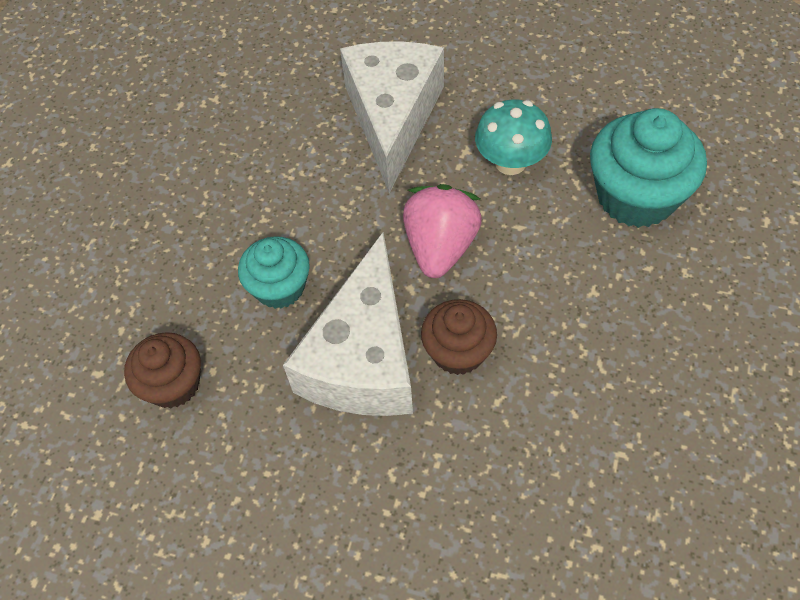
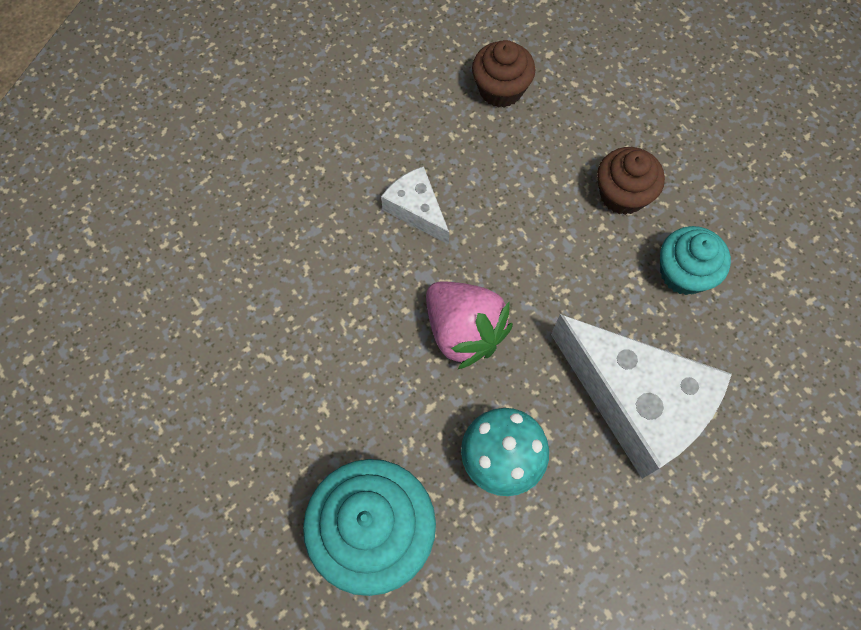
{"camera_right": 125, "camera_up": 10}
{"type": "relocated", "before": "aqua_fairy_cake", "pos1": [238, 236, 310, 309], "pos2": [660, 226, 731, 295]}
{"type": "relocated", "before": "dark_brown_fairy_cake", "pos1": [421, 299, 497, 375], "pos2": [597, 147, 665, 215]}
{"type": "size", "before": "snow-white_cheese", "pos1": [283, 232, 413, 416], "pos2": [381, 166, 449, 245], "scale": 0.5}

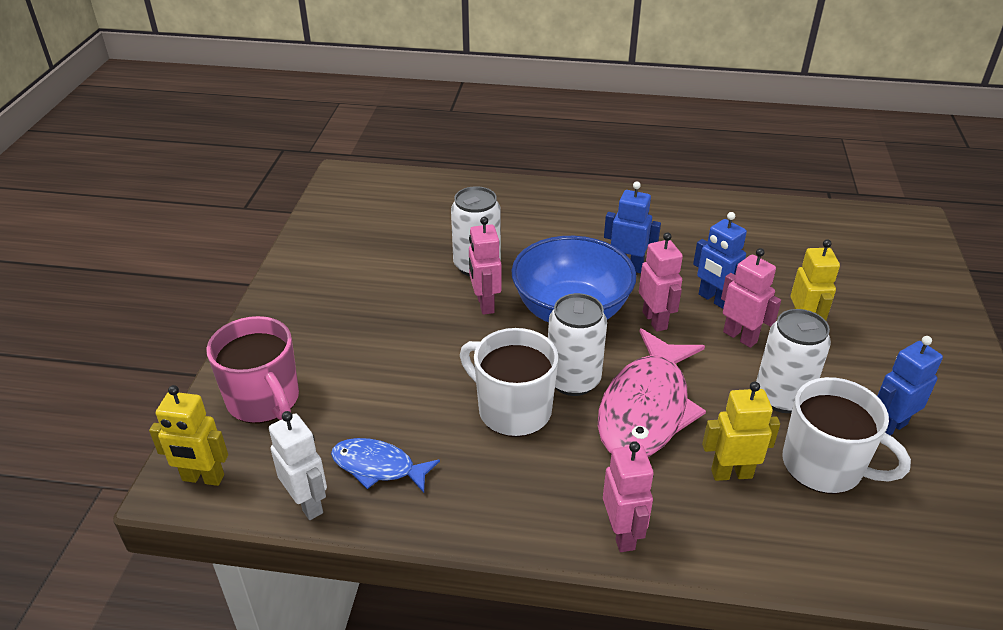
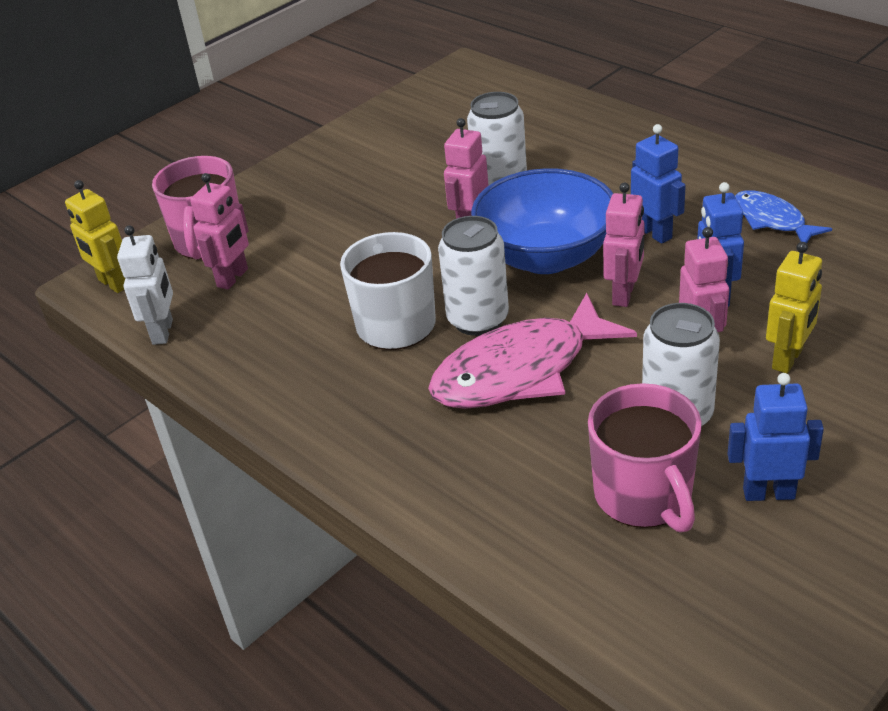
{"camera_right": 40, "camera_up": 0}
{"type": "missing", "before": "bright_yellow_toy_robot", "pos1": [702, 382, 780, 481]}
{"type": "relocated", "before": "royal_blue_fish", "pos1": [331, 438, 440, 493], "pos2": [735, 190, 832, 243]}
{"type": "relocated", "before": "rosy_toy_robot", "pos1": [603, 441, 654, 552], "pos2": [190, 173, 249, 290]}
{"type": "colour", "before": "snow-white_tea_mug", "after": "rosy_tea_mug", "pos1": [783, 377, 911, 494], "pos2": [588, 383, 702, 533]}

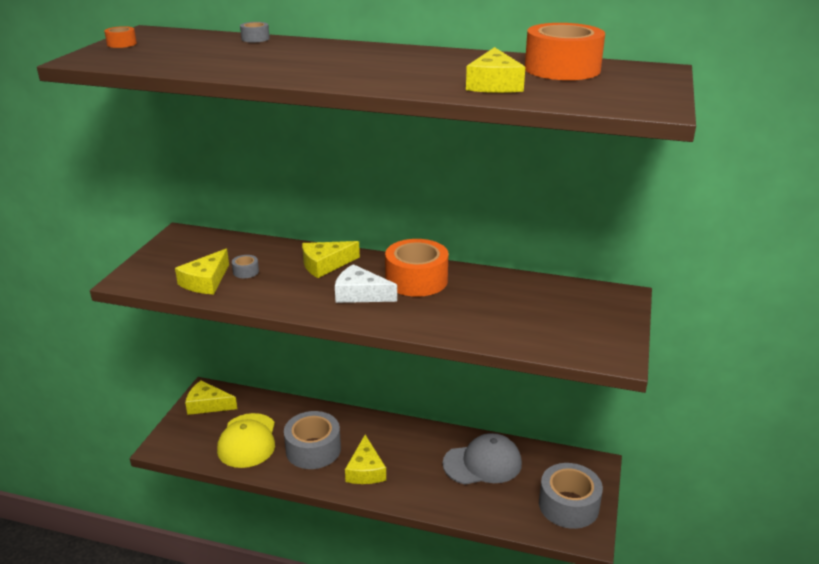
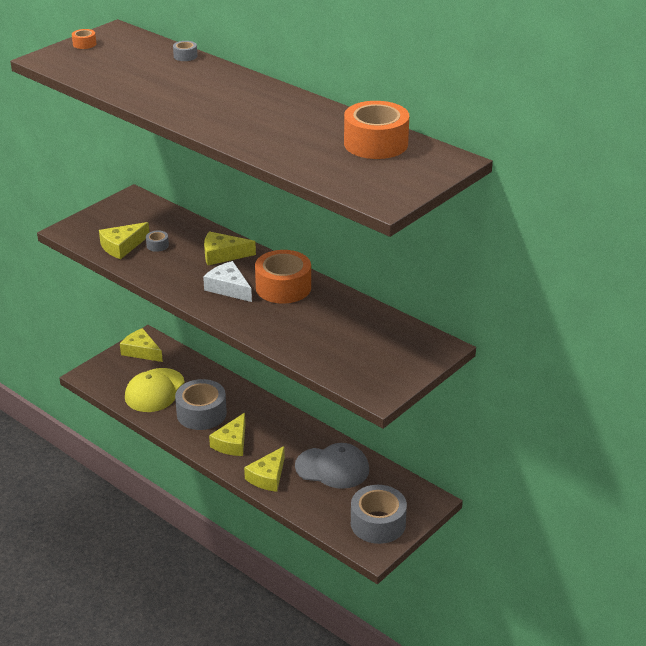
{"camera_right": 25, "camera_up": 5}
{"type": "relocated", "before": "bright_yellow_cheese", "pos1": [466, 47, 525, 93], "pos2": [244, 446, 285, 492]}

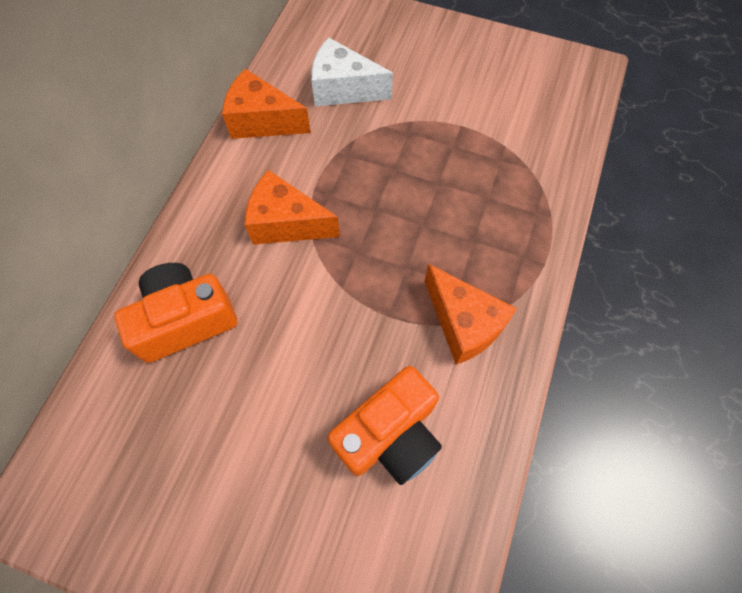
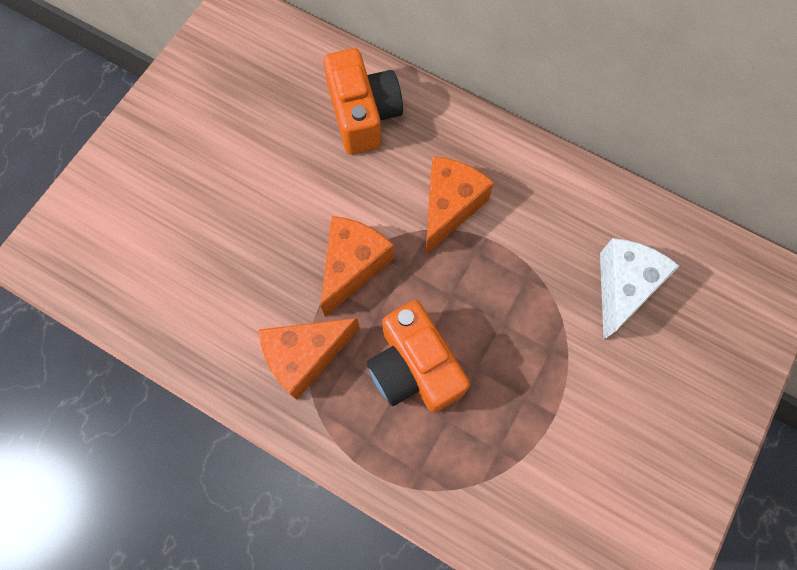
{"camera_right": 100, "camera_up": 5}
{"type": "relocated", "before": "bright_orange_cheese", "pos1": [222, 69, 311, 139], "pos2": [320, 216, 394, 317]}
{"type": "relocated", "before": "bright_orange_photo_camera", "pos1": [328, 366, 442, 485], "pos2": [367, 300, 470, 413]}

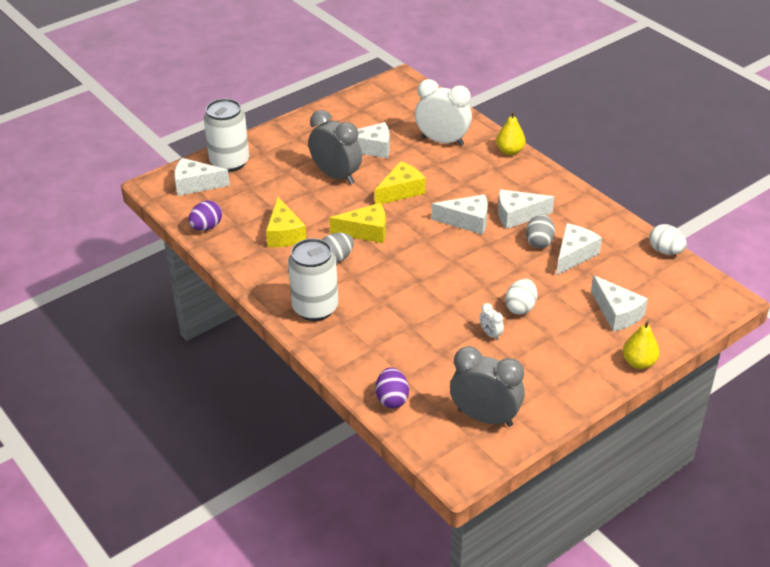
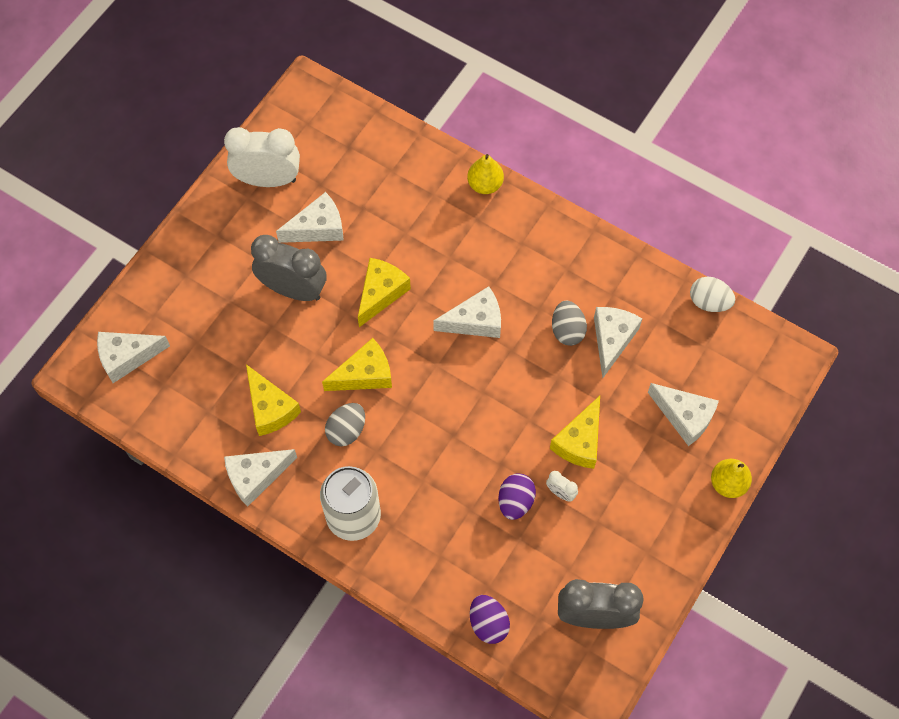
{"camera_right": -20, "camera_up": 25}
{"type": "missing", "before": "snow-white_tin", "pos1": [204, 98, 249, 172]}
{"type": "relocated", "before": "purple_egg_shape", "pos1": [188, 201, 222, 231], "pos2": [498, 473, 536, 520]}
{"type": "relocated", "before": "snow-white_bedside_clock", "pos1": [415, 79, 472, 146], "pos2": [224, 127, 300, 187]}
{"type": "relocated", "before": "snow-white_cheese", "pos1": [498, 189, 554, 229], "pos2": [224, 449, 297, 507]}
{"type": "exchanged", "before": "snow-white_egg_shape", "after": "bright_yellow_cheese", "pos1": [505, 279, 537, 315], "pos2": [550, 396, 600, 469]}

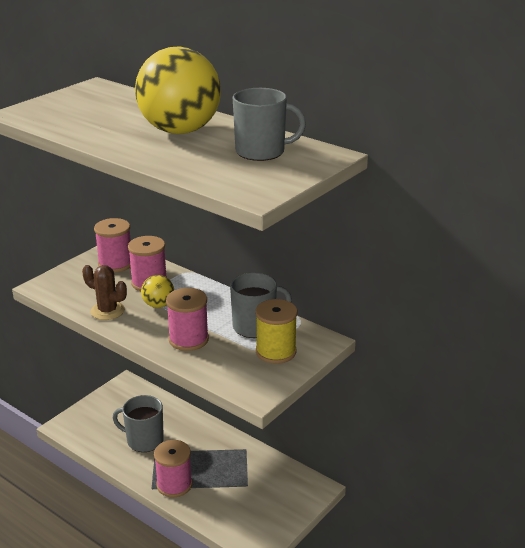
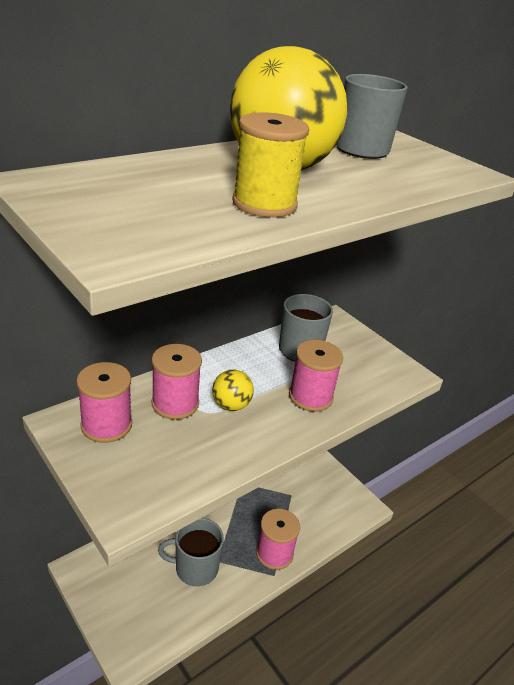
{"camera_right": -80, "camera_up": 5}
{"type": "missing", "before": "dark_brown_saguaro_cactus", "pos1": [82, 265, 127, 320]}
{"type": "relocated", "before": "bright_yellow_bobbin", "pos1": [255, 299, 298, 364], "pos2": [232, 112, 309, 217]}
{"type": "spun", "before": "gray_tea_mug", "pos1": [113, 395, 164, 452], "pos2": [158, 518, 224, 587], "turn": 60}

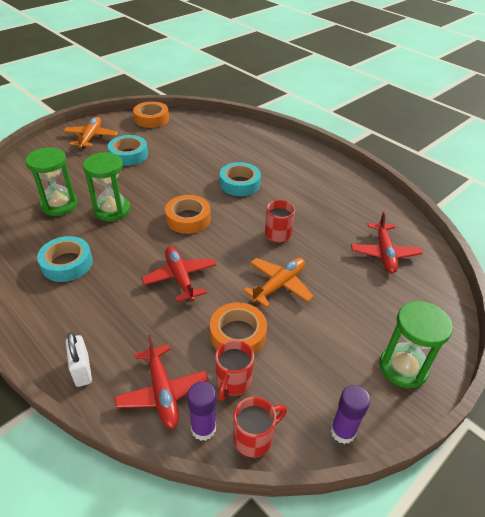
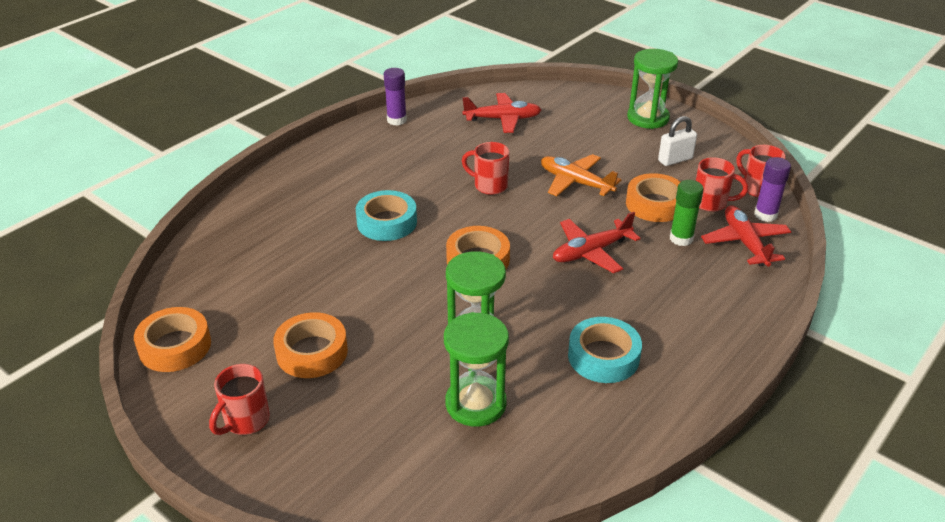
{"camera_right": -95, "camera_up": -5}
{"type": "appeared", "after": "emerald_glue", "pos2": [670, 180, 704, 246]}
{"type": "relocated", "before": "snow-white_padlock", "pos1": [66, 332, 92, 387], "pos2": [658, 116, 697, 166]}
{"type": "relocated", "before": "purple_glue", "pos1": [331, 385, 370, 444], "pos2": [384, 68, 407, 125]}
{"type": "exchanged", "before": "bright_orange_plane", "after": "crimson_tea_mug", "pos1": [63, 117, 118, 149], "pos2": [209, 364, 270, 435]}
{"type": "colour", "before": "aqua_sticky_tape", "after": "bright_orange_sticky_tape", "pos1": [108, 135, 148, 166], "pos2": [273, 312, 348, 378]}
{"type": "spun", "before": "crimson_plane", "pos1": [115, 335, 209, 429], "pos2": [701, 205, 791, 267], "turn": -75}

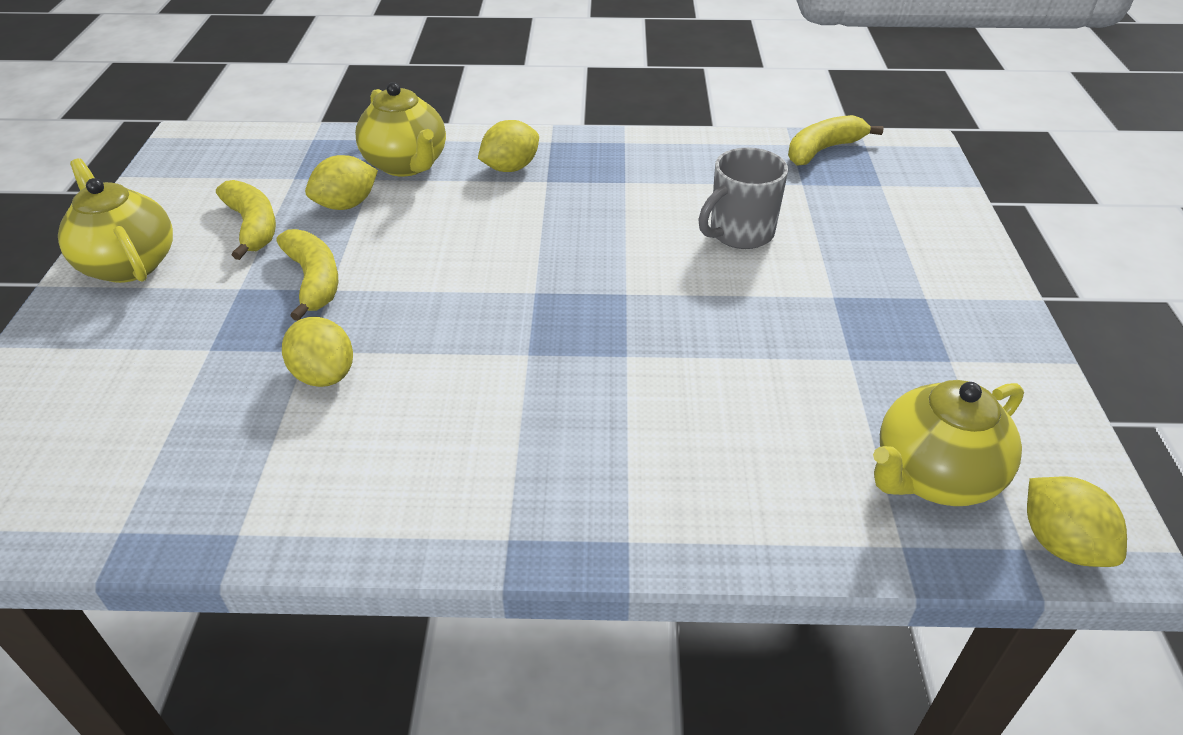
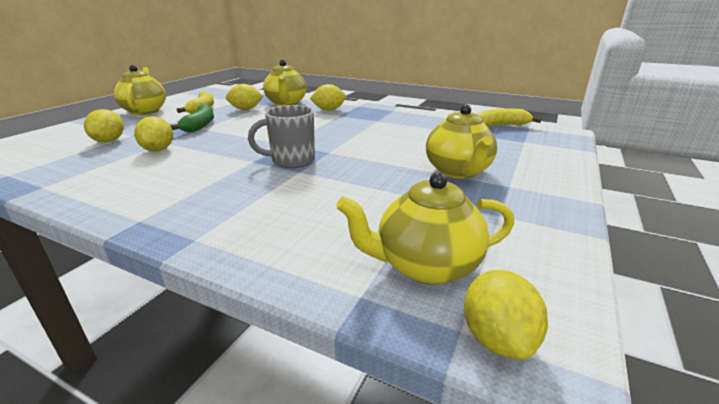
{"camera_right": 25, "camera_up": -15}
{"type": "appeared", "after": "bright_yellow_lemon", "pos2": [84, 109, 124, 142]}
{"type": "appeared", "after": "bright_yellow_teapot", "pos2": [426, 104, 497, 179]}
{"type": "relocated", "before": "gray_tea_mug", "pos1": [698, 148, 788, 249], "pos2": [248, 105, 315, 168]}
{"type": "colour", "before": "bright_yellow_banana", "after": "emerald_banana", "pos1": [276, 229, 338, 321], "pos2": [170, 104, 214, 132]}

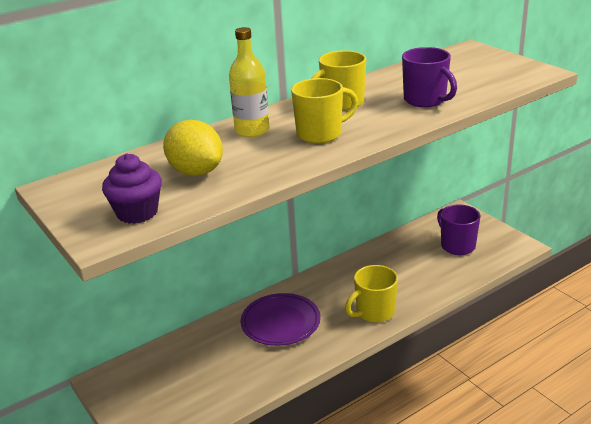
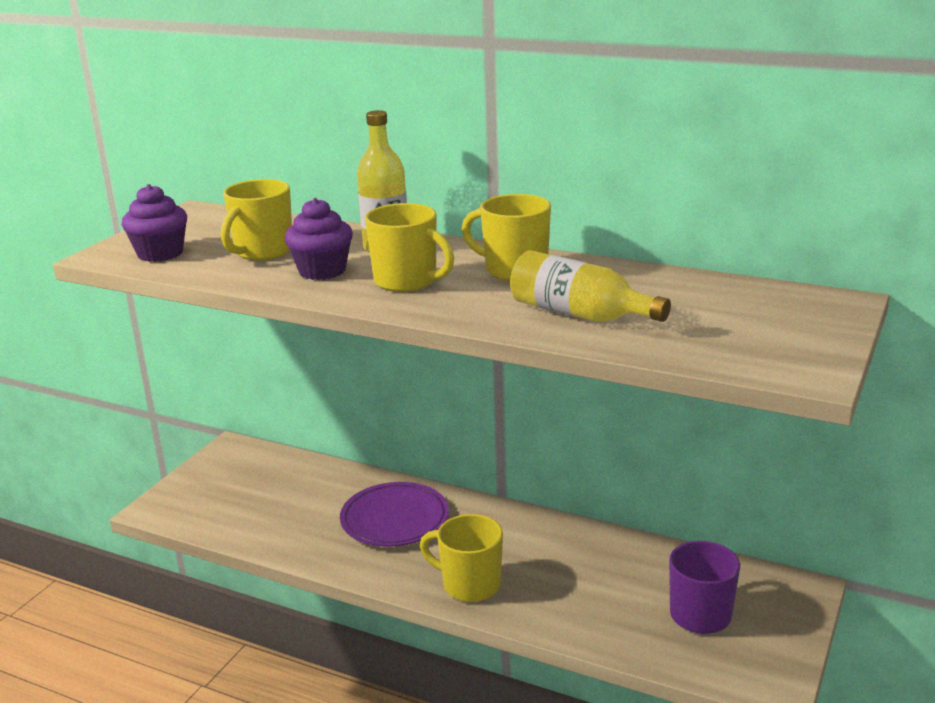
{"camera_right": 60, "camera_up": -5}
{"type": "appeared", "after": "purple_fairy_cake", "pos2": [285, 198, 353, 280]}
{"type": "exchanged", "before": "bright_yellow_lemon", "after": "bright_yellow_tea_mug", "pos1": [163, 120, 223, 176], "pos2": [221, 179, 292, 260]}
{"type": "exchanged", "before": "purple_tea_mug", "after": "bright_yellow_bottle", "pos1": [402, 47, 457, 107], "pos2": [510, 250, 671, 322]}

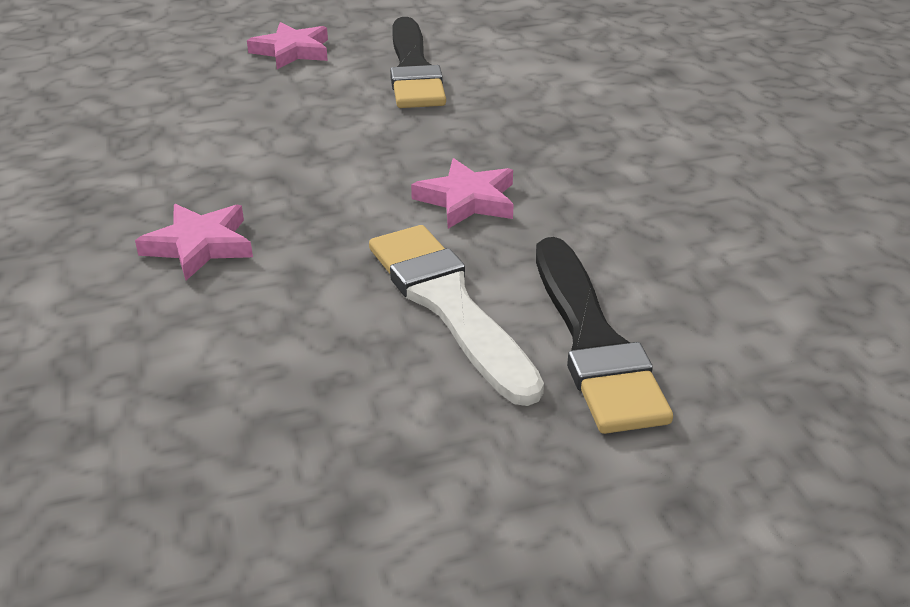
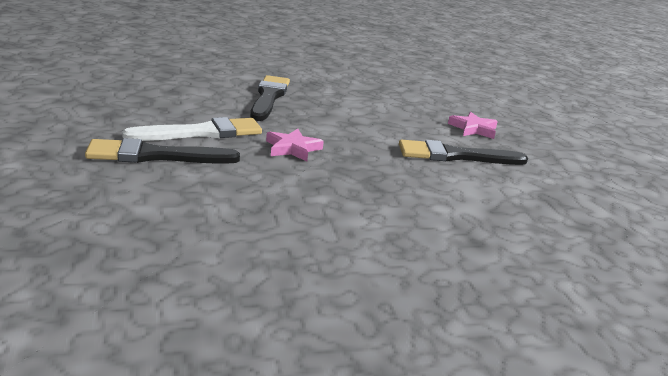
{"camera_right": 90, "camera_up": -10}
{"type": "exchanged", "before": "rosy_star", "after": "jet-black_paint_brush", "pos1": [135, 204, 253, 280], "pos2": [250, 75, 290, 121]}

